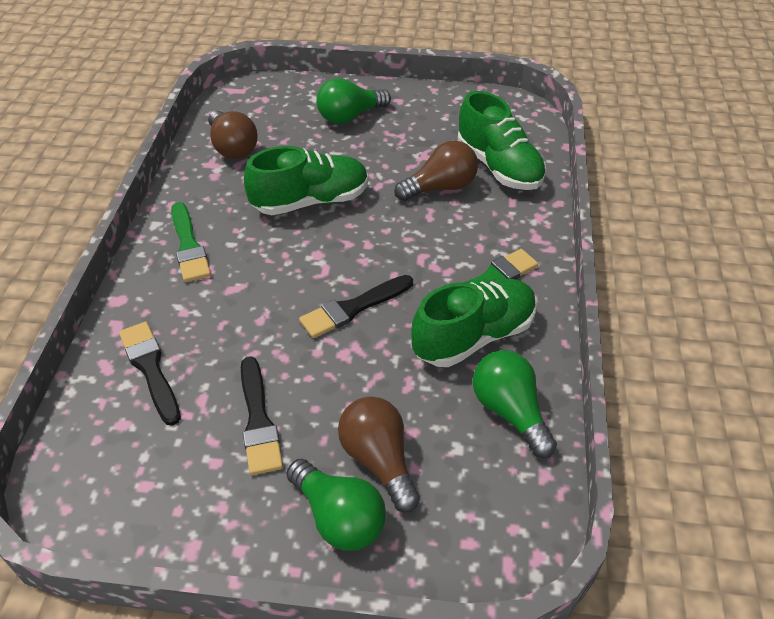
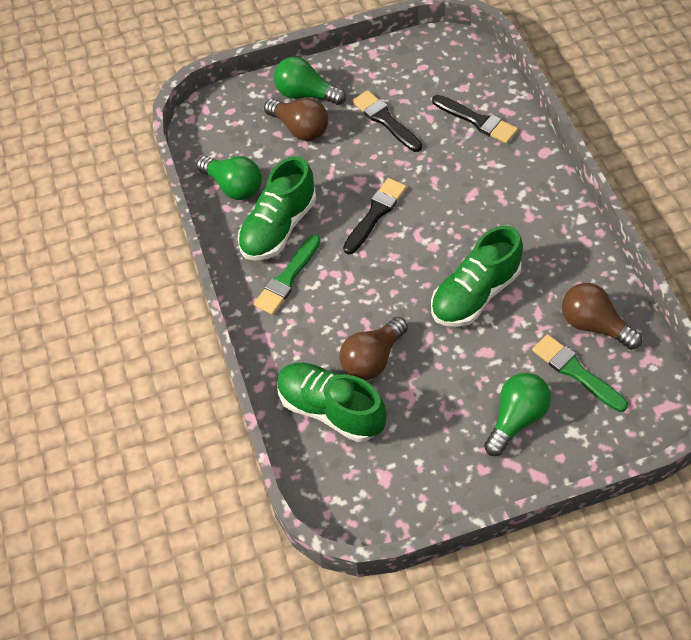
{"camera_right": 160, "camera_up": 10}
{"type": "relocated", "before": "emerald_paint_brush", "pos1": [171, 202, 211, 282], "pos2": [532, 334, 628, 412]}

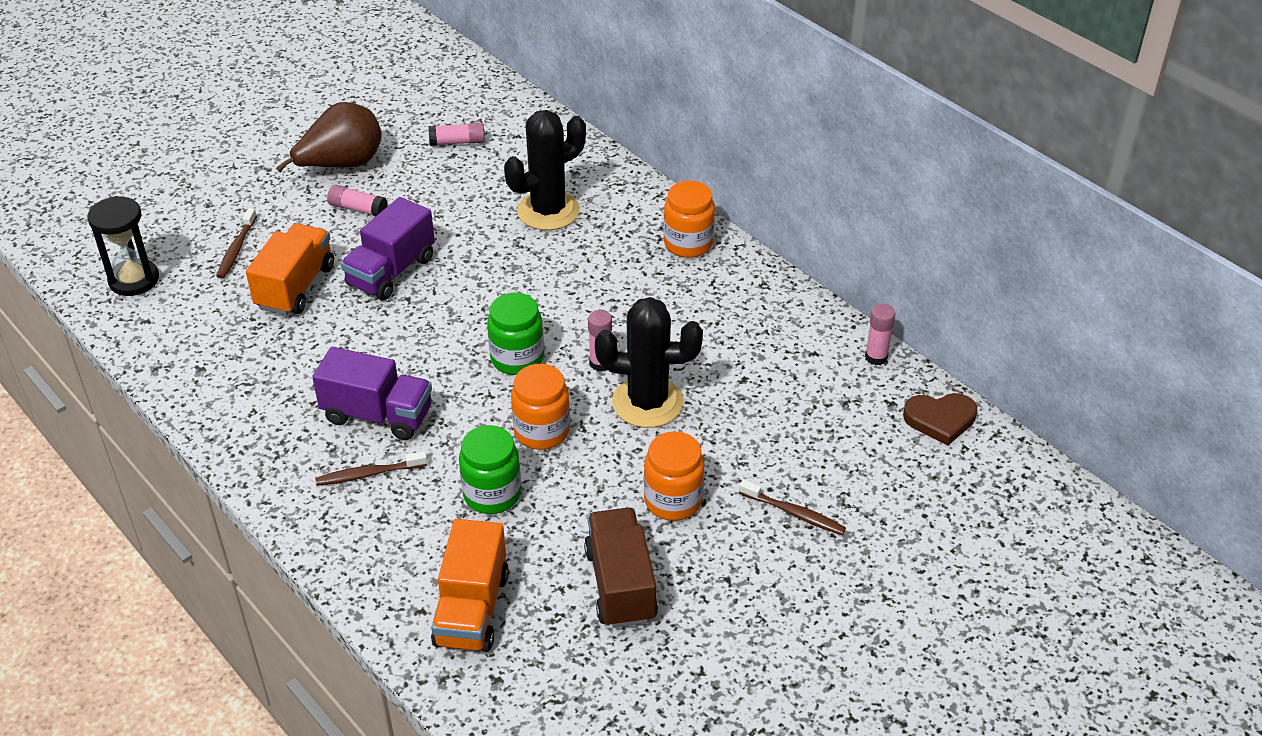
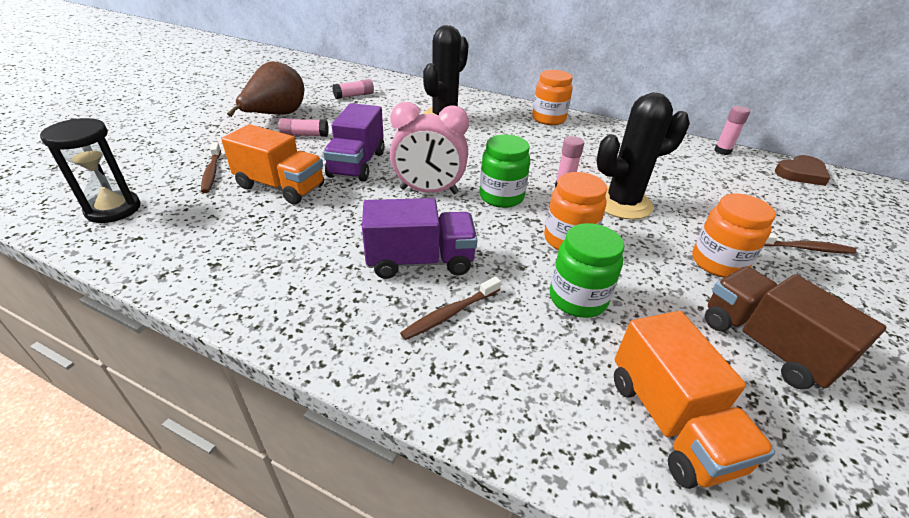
{"camera_right": -25, "camera_up": -5}
{"type": "appeared", "after": "rosy_bedside_clock", "pos2": [390, 102, 469, 194]}
{"type": "spun", "before": "bright_orange_toy_truck", "pos1": [246, 224, 334, 315], "pos2": [221, 124, 324, 205], "turn": 120}

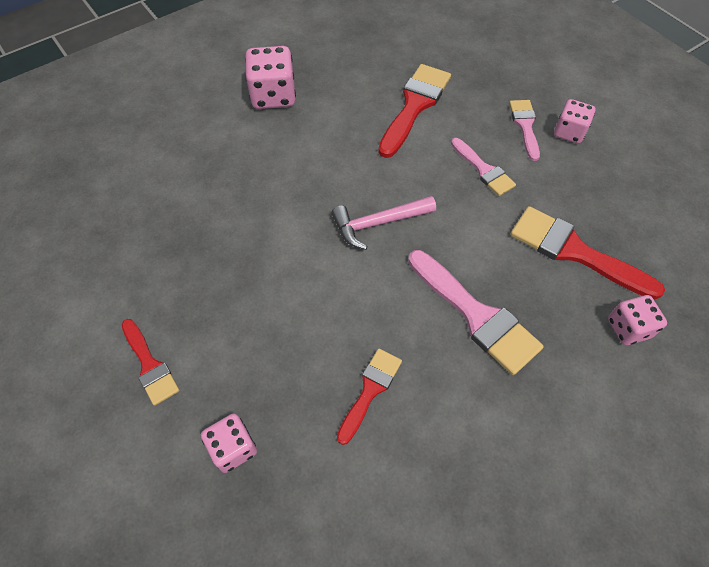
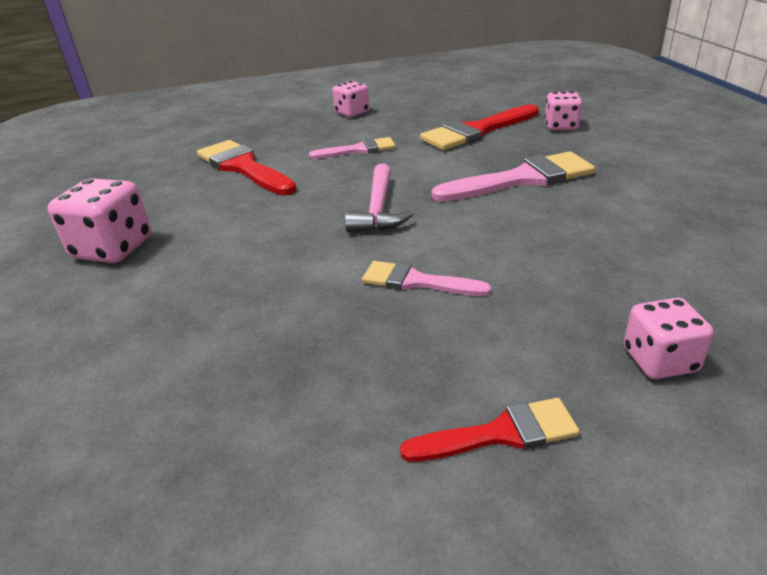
{"camera_right": -65, "camera_up": -25}
{"type": "missing", "before": "crimson_paint_brush", "pos1": [337, 348, 402, 445]}
{"type": "relocated", "before": "rosy_paint_brush", "pos1": [509, 100, 540, 161], "pos2": [362, 261, 492, 296]}

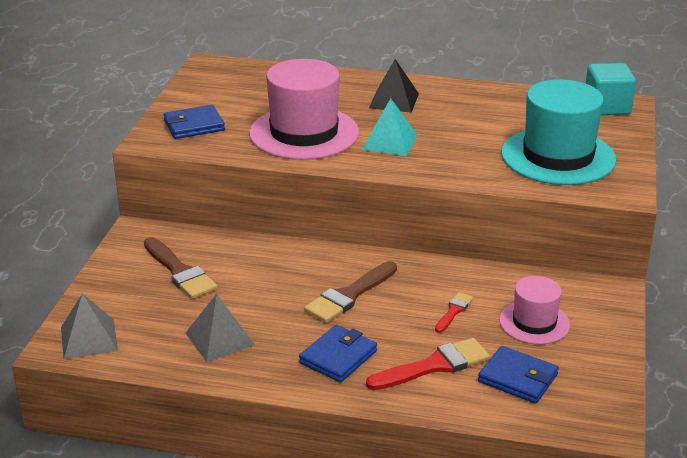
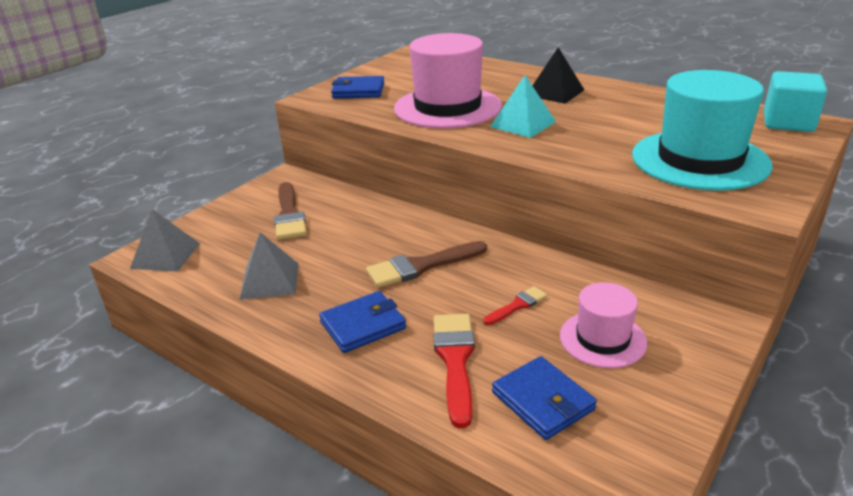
{"camera_right": 25, "camera_up": 0}
{"type": "spun", "before": "crimson_paint_brush", "pos1": [366, 338, 490, 390], "pos2": [433, 314, 475, 428], "turn": -90}

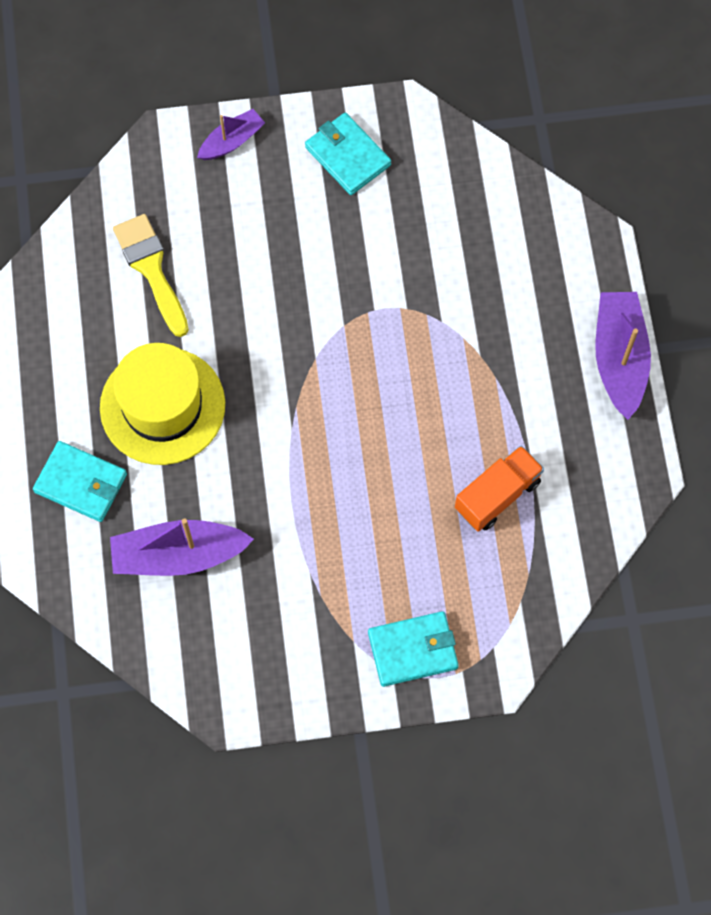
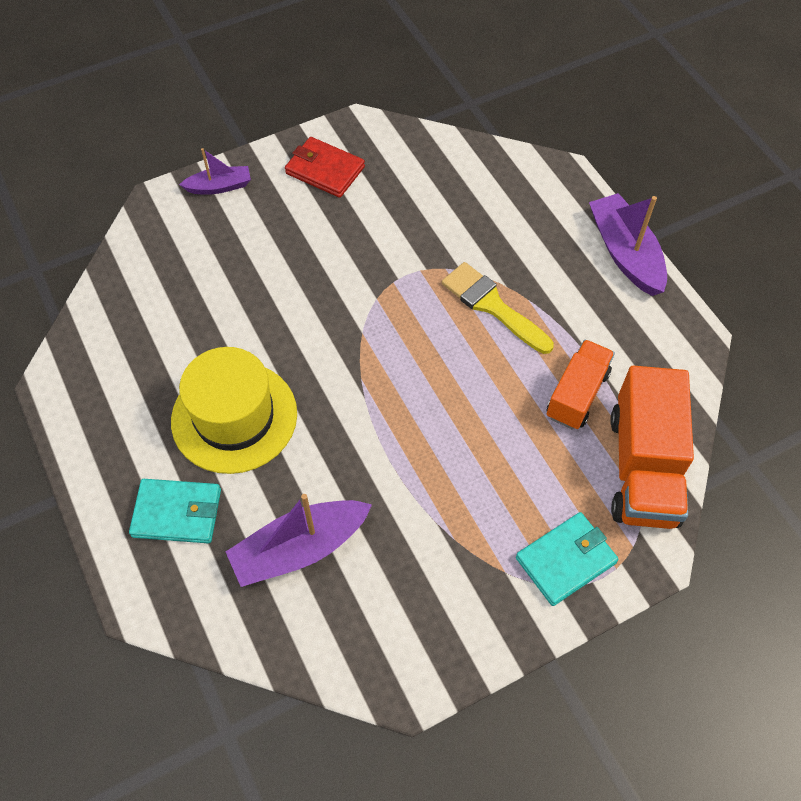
{"camera_right": -20, "camera_up": -10}
{"type": "appeared", "after": "bright_orange_toy_truck", "pos2": [610, 366, 694, 529]}
{"type": "relocated", "before": "bright_yellow_paint_brush", "pos1": [113, 214, 189, 337], "pos2": [442, 262, 554, 354]}
{"type": "colour", "before": "aqua_billfold", "after": "crimson_billfold", "pos1": [305, 112, 391, 195], "pos2": [285, 137, 365, 198]}
{"type": "spun", "before": "purple_sailboat", "pos1": [197, 109, 265, 160], "pos2": [179, 148, 251, 195], "turn": 45}

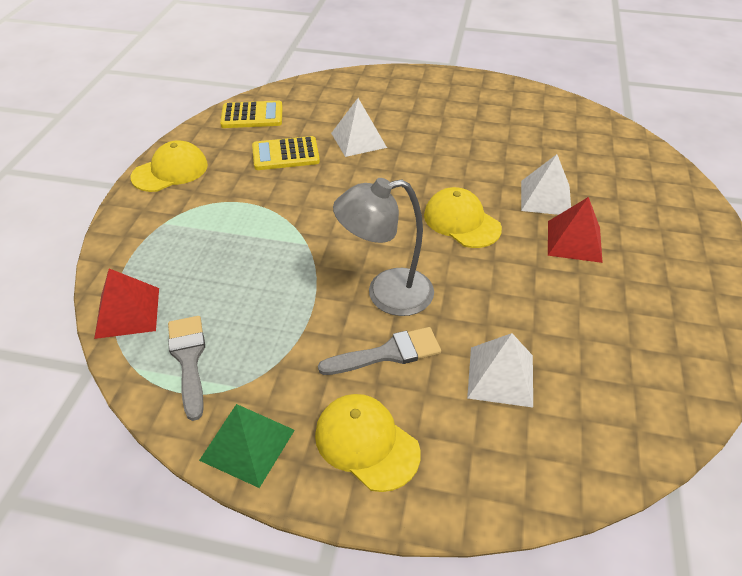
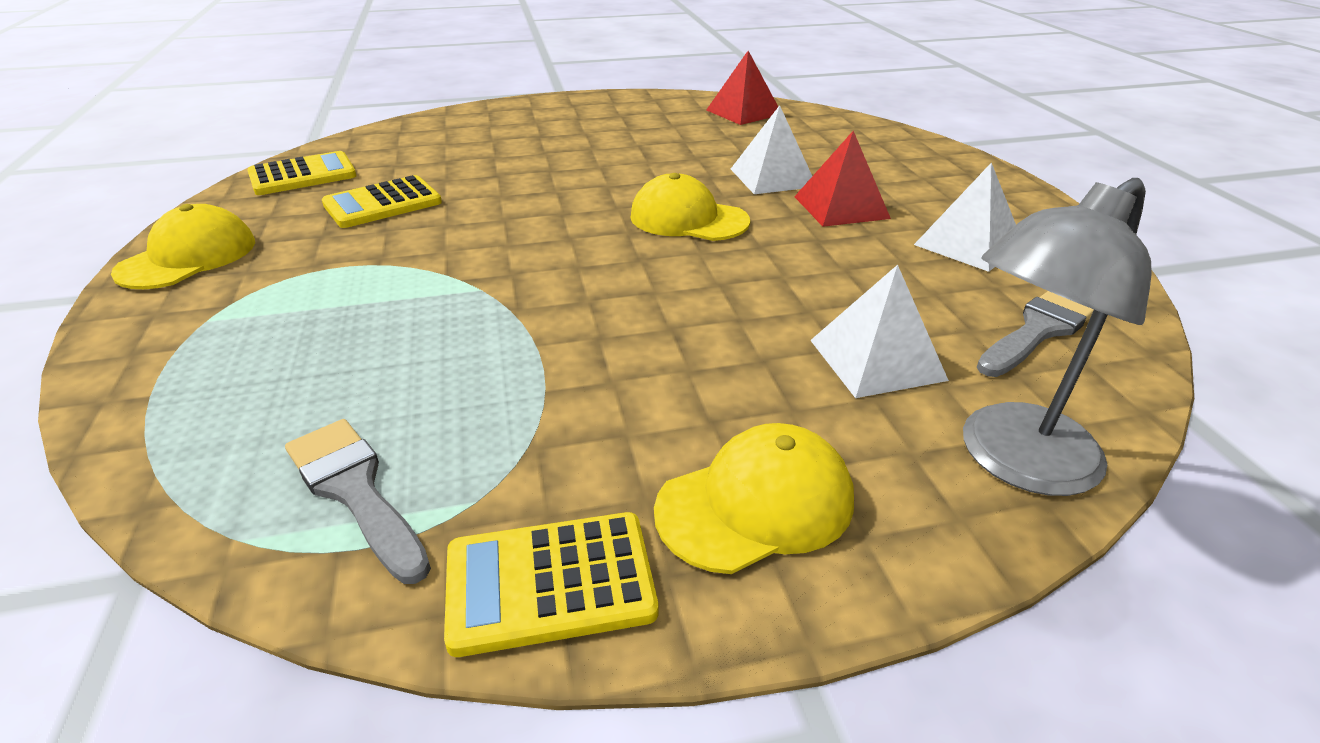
{"camera_right": -25, "camera_up": -10}
{"type": "relocated", "before": "crimson_solid_pyramid", "pos1": [94, 268, 159, 339], "pos2": [706, 51, 778, 125]}
{"type": "relocated", "before": "gray_paint_brush", "pos1": [318, 327, 441, 375], "pos2": [976, 291, 1094, 377]}
{"type": "relocated", "before": "snow-white_solid_pyramid", "pos1": [331, 98, 387, 157], "pos2": [914, 162, 1016, 272]}
{"type": "relocated", "before": "gray_reading_lamp", "pos1": [333, 178, 434, 316], "pos2": [963, 178, 1152, 496]}
{"type": "exchanged", "before": "emerald_solid_pyramid", "after": "bright_yellow_pocket_calculator", "pos1": [199, 404, 295, 488], "pos2": [444, 512, 658, 657]}
{"type": "spun", "before": "bright_yellow_cap", "pos1": [315, 394, 421, 492], "pos2": [654, 423, 854, 574], "turn": 135}

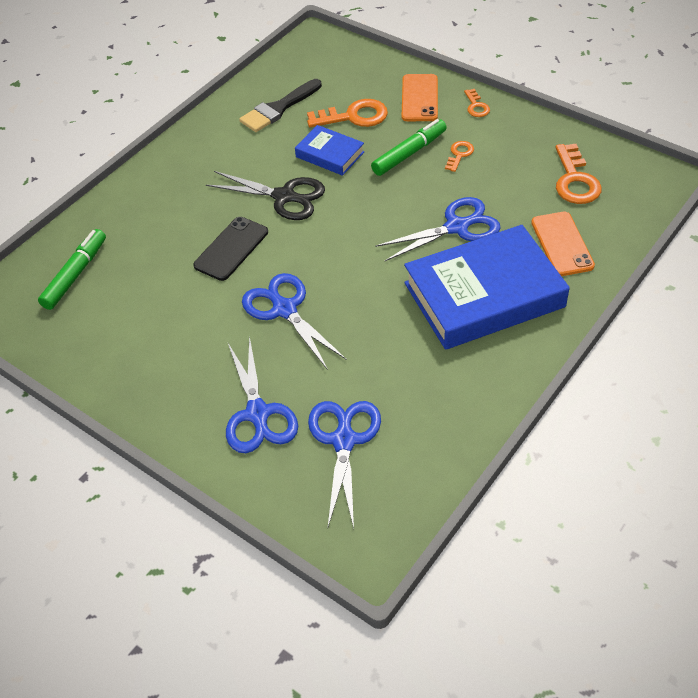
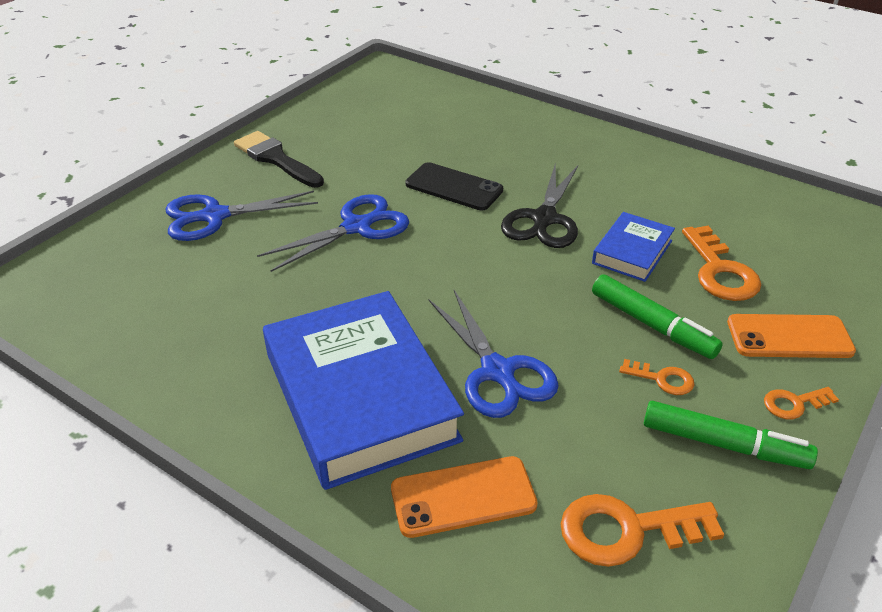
{"camera_right": 85, "camera_up": -10}
{"type": "missing", "before": "royal_blue_shears", "pos1": [308, 401, 381, 528]}
{"type": "relocated", "before": "emerald_felt_pen", "pos1": [38, 229, 106, 310], "pos2": [644, 401, 818, 469]}
{"type": "relocated", "before": "jet-black_paint_brush", "pos1": [239, 79, 322, 132], "pos2": [234, 131, 324, 188]}

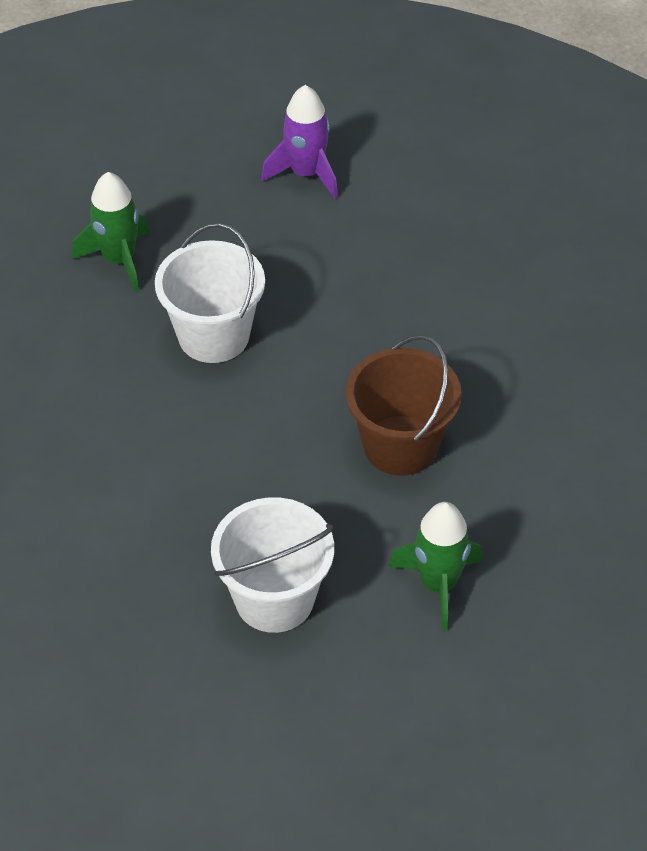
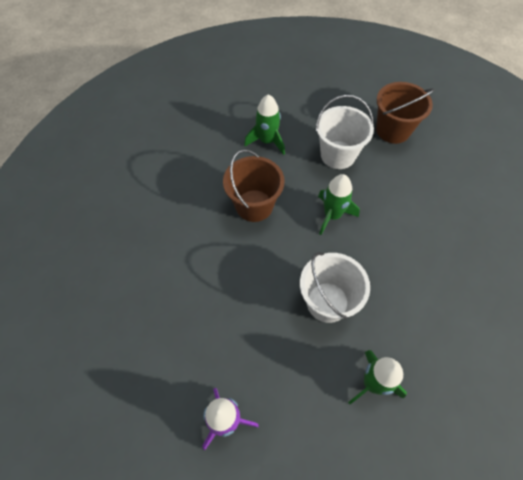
{"camera_right": -160, "camera_up": 10}
{"type": "appeared", "after": "emerald_spaceship", "pos2": [318, 174, 360, 235]}
{"type": "appeared", "after": "dark_brown_sand_bucket", "pos2": [376, 82, 435, 144]}

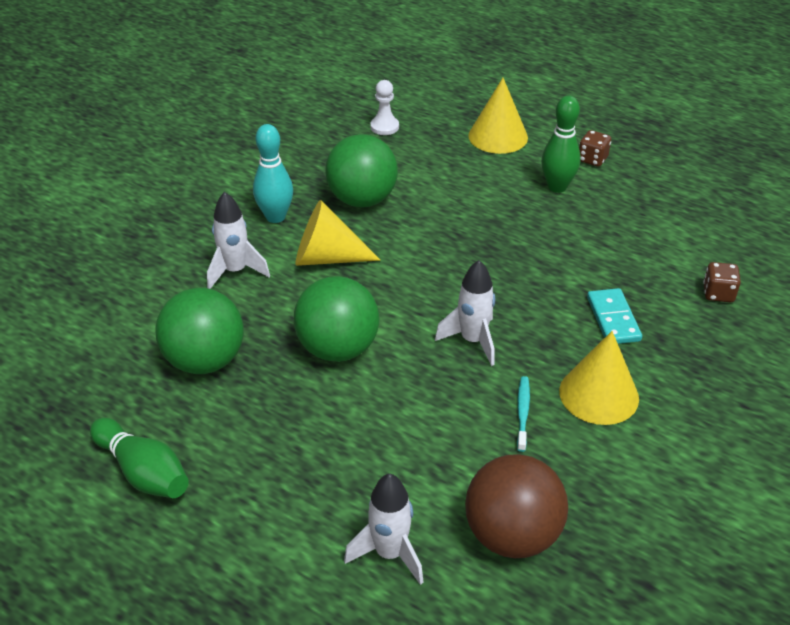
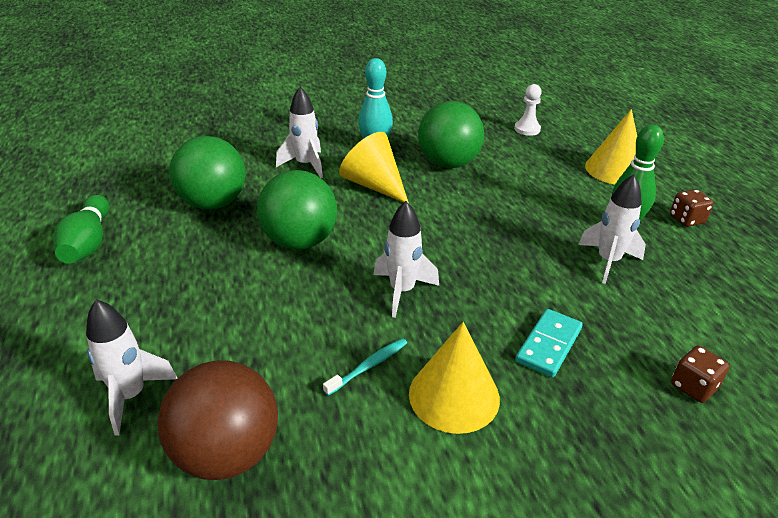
{"camera_right": 40, "camera_up": -5}
{"type": "appeared", "after": "snow-white_spaceship", "pos2": [578, 174, 646, 284]}

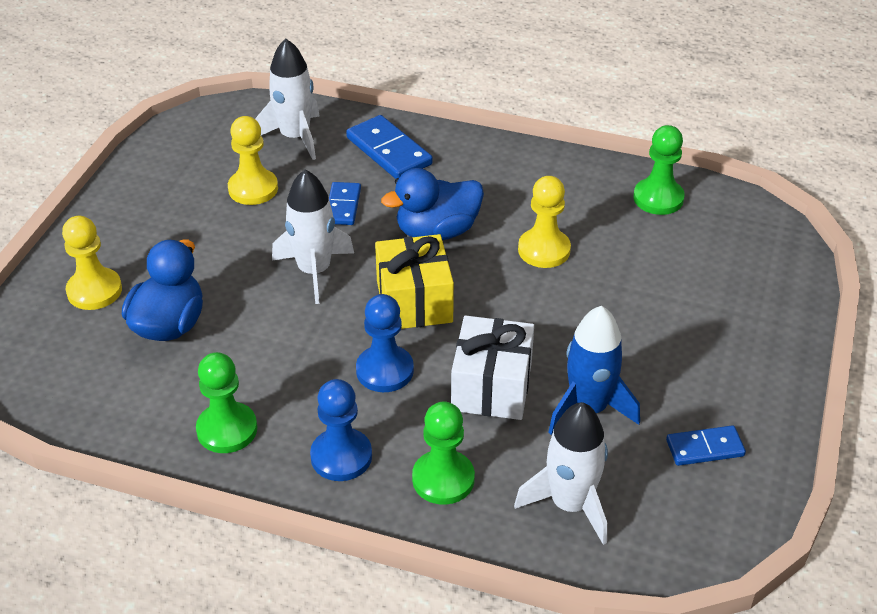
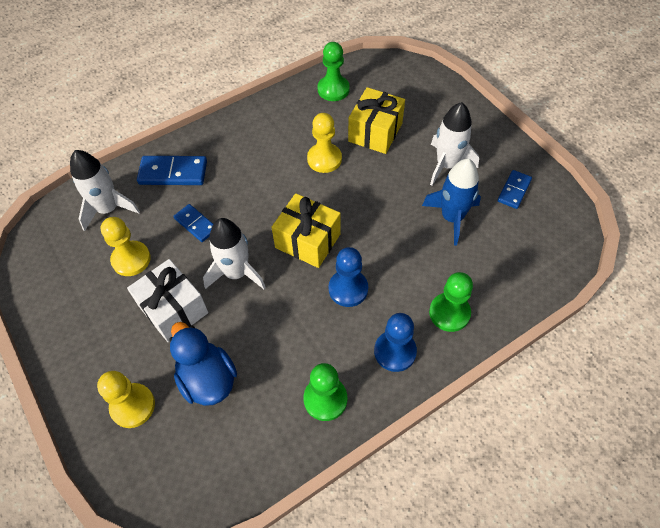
{"camera_right": -50, "camera_up": 15}
{"type": "missing", "before": "royal_blue_rubber_duck", "pos1": [381, 168, 484, 240]}
{"type": "appeared", "after": "bright_yellow_wrapped_gift", "pos2": [348, 87, 405, 154]}
{"type": "relocated", "before": "snow-white_wrapped_gift", "pos1": [451, 315, 534, 420], "pos2": [127, 259, 208, 342]}
{"type": "relocated", "before": "snow-white_spaceship", "pos1": [514, 402, 608, 545], "pos2": [430, 102, 479, 186]}

